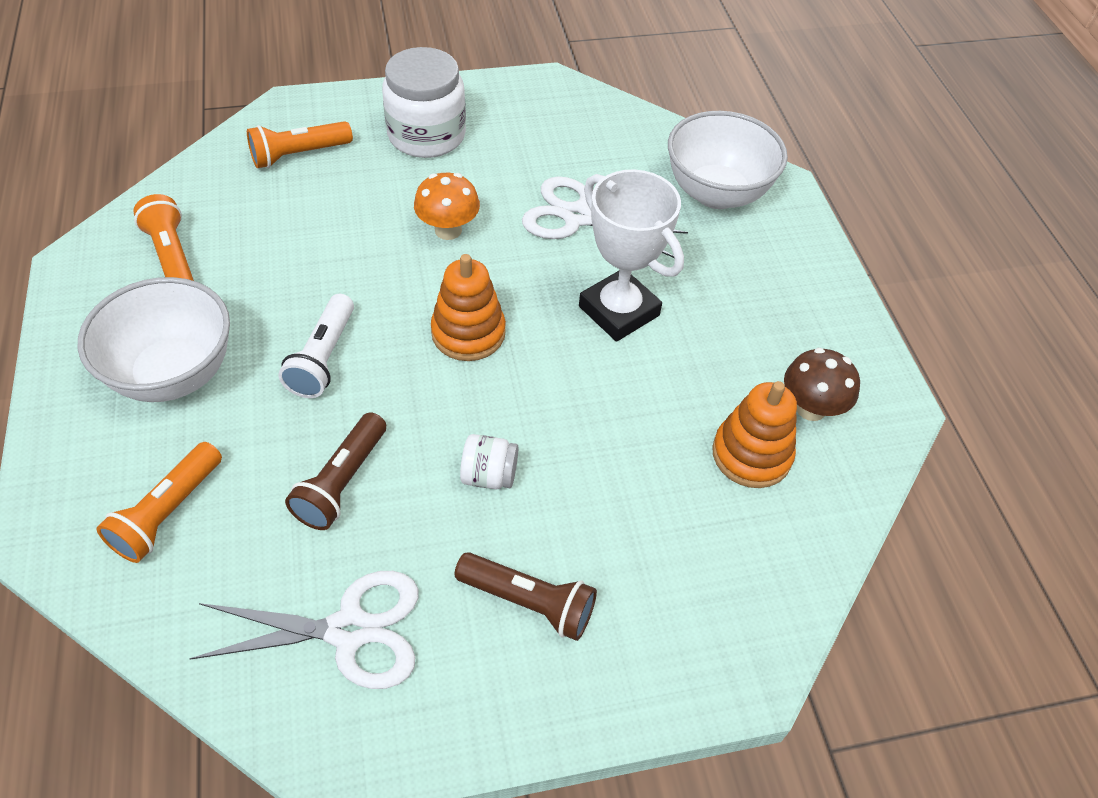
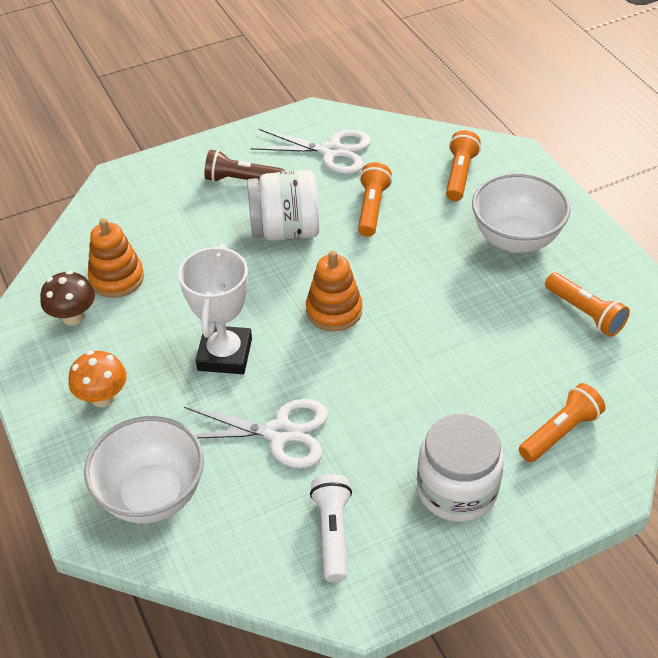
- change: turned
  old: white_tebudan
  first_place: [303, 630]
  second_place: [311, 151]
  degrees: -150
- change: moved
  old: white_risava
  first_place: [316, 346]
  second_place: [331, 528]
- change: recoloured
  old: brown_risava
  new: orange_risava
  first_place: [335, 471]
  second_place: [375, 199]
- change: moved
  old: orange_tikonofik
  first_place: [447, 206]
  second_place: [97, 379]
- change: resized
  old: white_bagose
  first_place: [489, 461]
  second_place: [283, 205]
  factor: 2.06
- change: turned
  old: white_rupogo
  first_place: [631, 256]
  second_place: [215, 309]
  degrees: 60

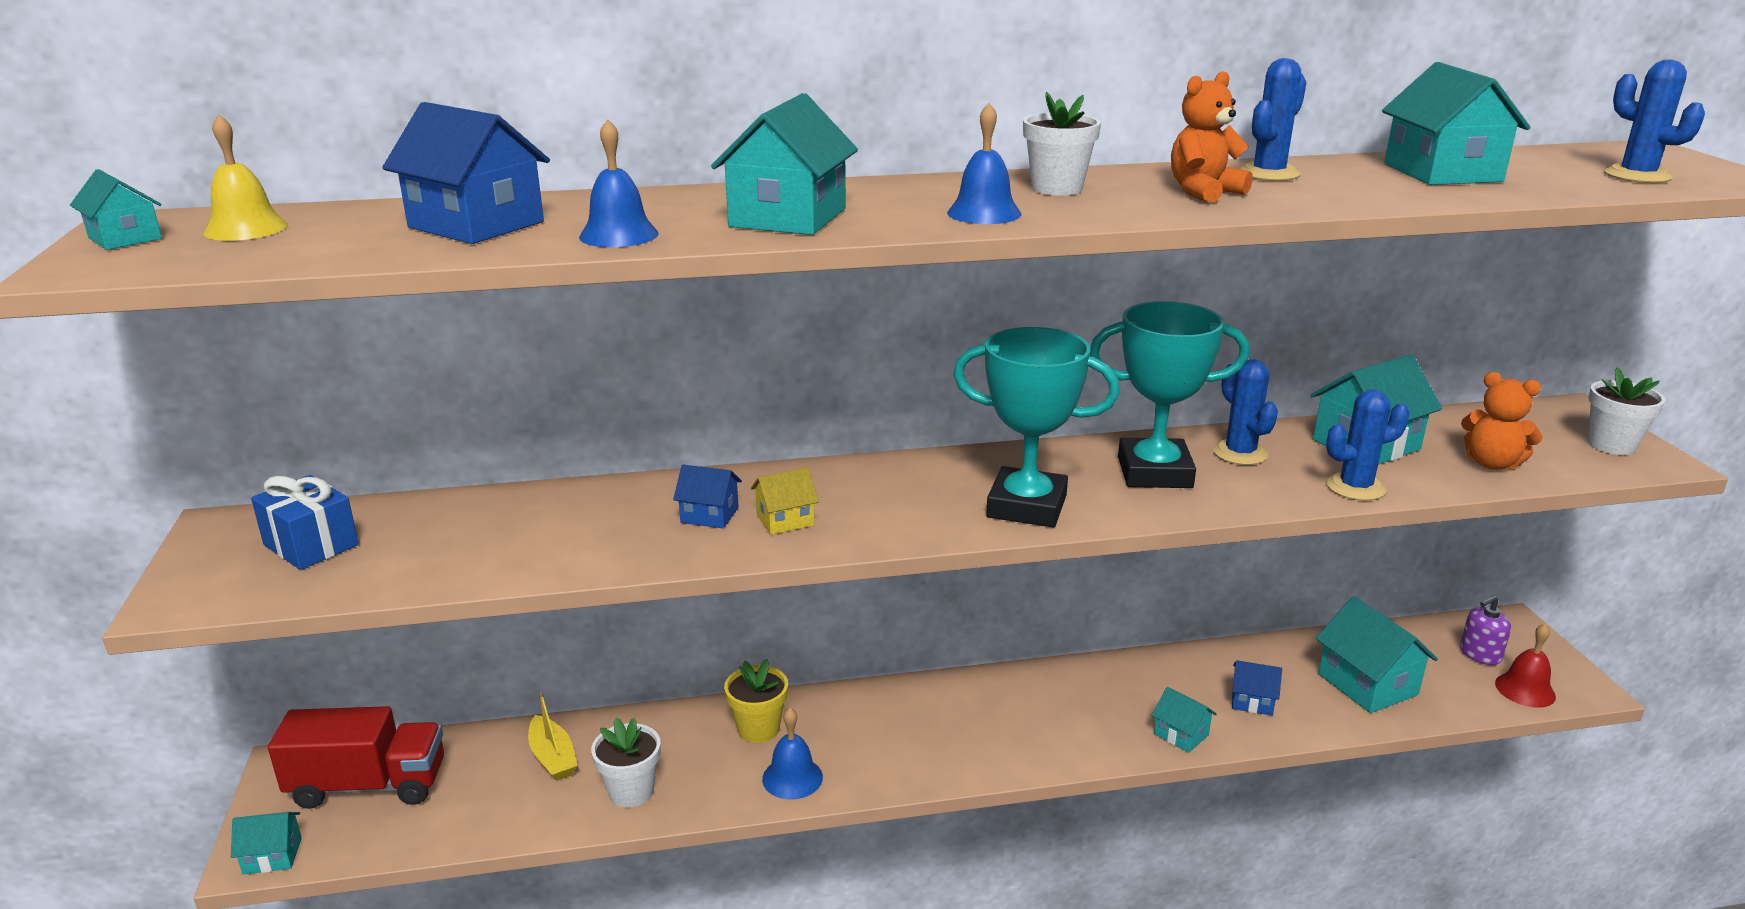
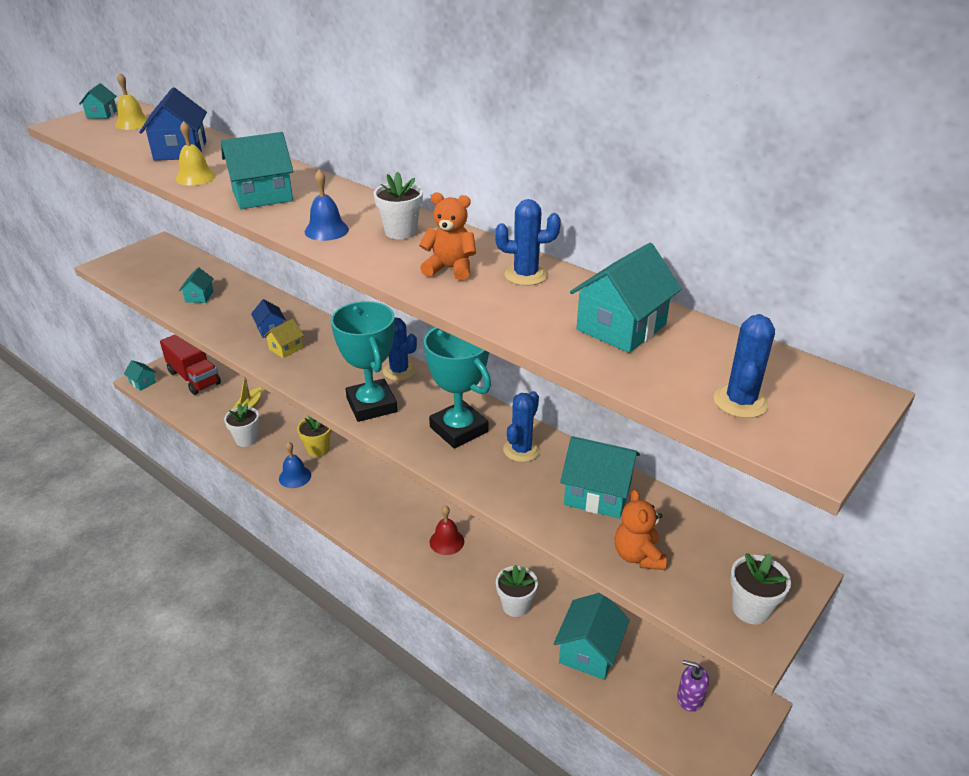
- change: removed
  old: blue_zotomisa
  first_place: [305, 522]
- change: recoloured
  old: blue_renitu
  new: yellow_renitu
  first_place: [619, 183]
  second_place: [196, 153]
- change: turned
  old: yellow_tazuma
  first_place: [785, 501]
  second_place: [283, 338]
  degrees: -75
- change: moved
  old: turquoise_tazuma
  first_place: [1184, 720]
  second_place: [196, 285]
- change: replaced
  old: blue_tazuma
  new: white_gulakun
  first_place: [1257, 688]
  second_place: [517, 591]
- change: moved
  old: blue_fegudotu
  first_place: [1368, 445]
  second_place: [400, 349]
- change: moved
  old: red_renitu
  first_place: [1525, 665]
  second_place: [446, 530]

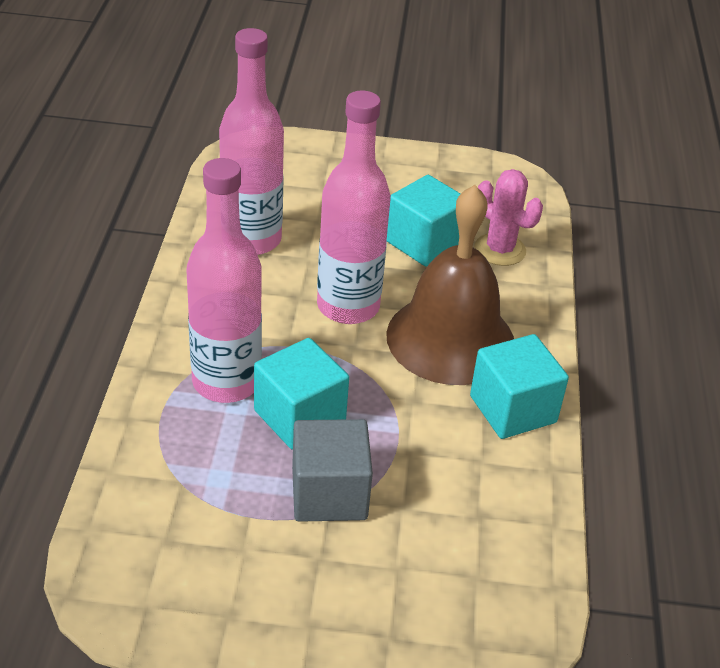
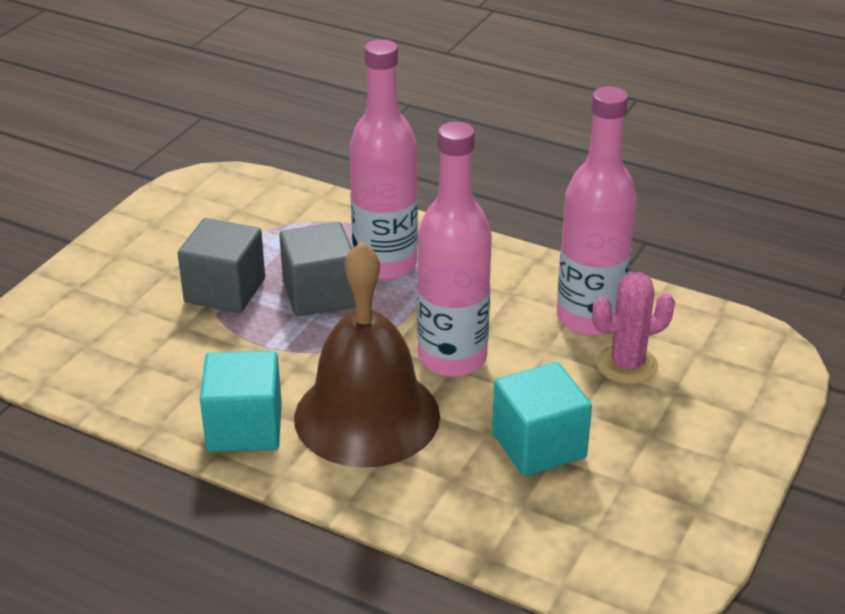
- change: recoloured
  old: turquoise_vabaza
  new: grey_vabaza
  first_place: [301, 394]
  second_place: [317, 269]
- change: moved
  old: pink_fegudotu
  first_place: [509, 217]
  second_place: [633, 328]

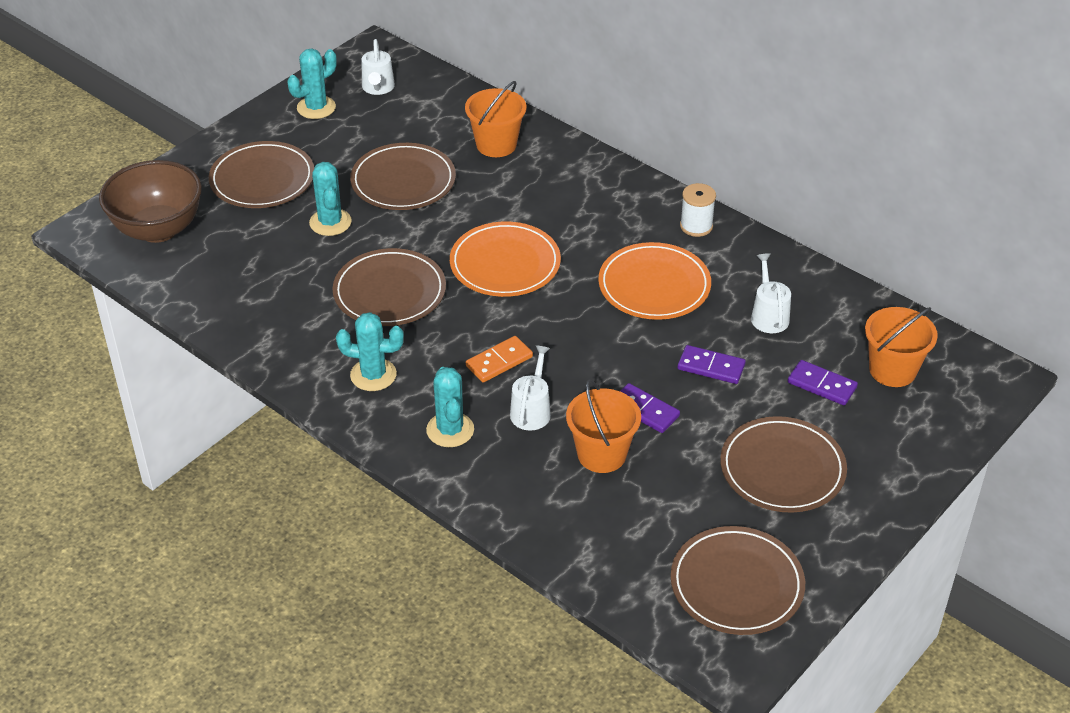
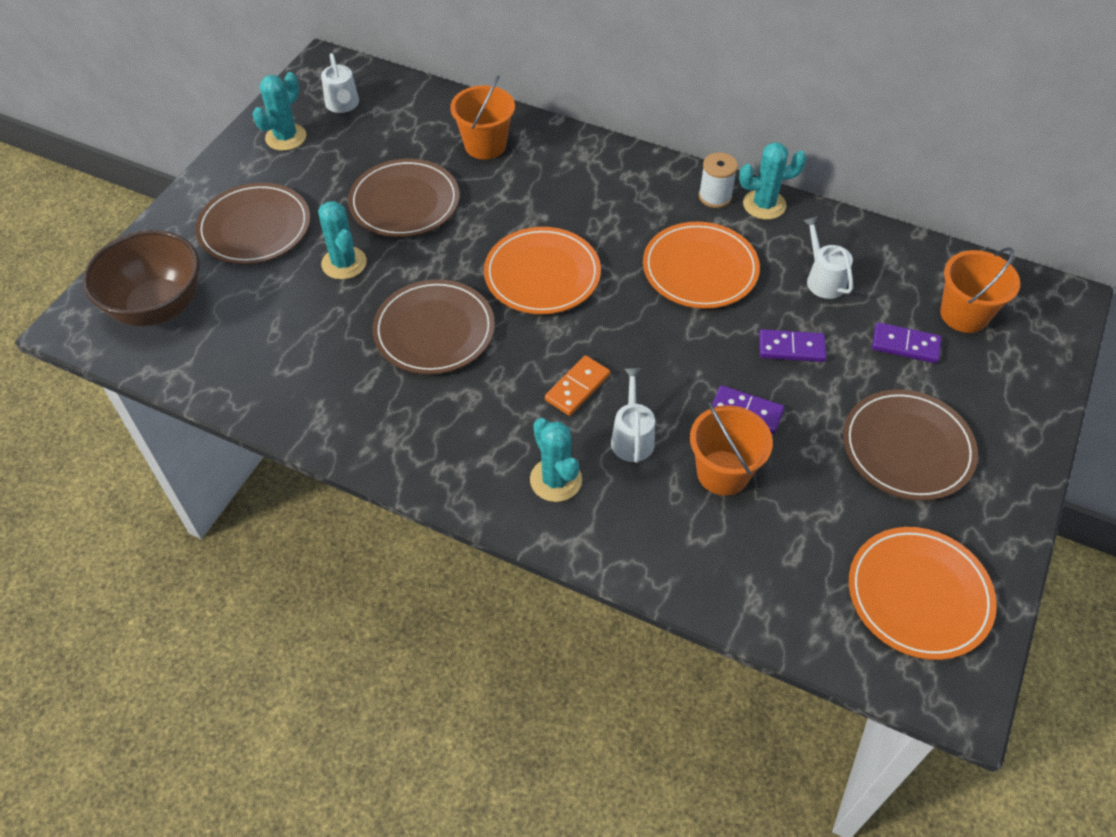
- change: moved
  old: turquoise_fegudotu
  first_place: [370, 351]
  second_place: [773, 181]
- change: recoloured
  old: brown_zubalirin
  new: orange_zubalirin
  first_place: [738, 580]
  second_place: [923, 593]

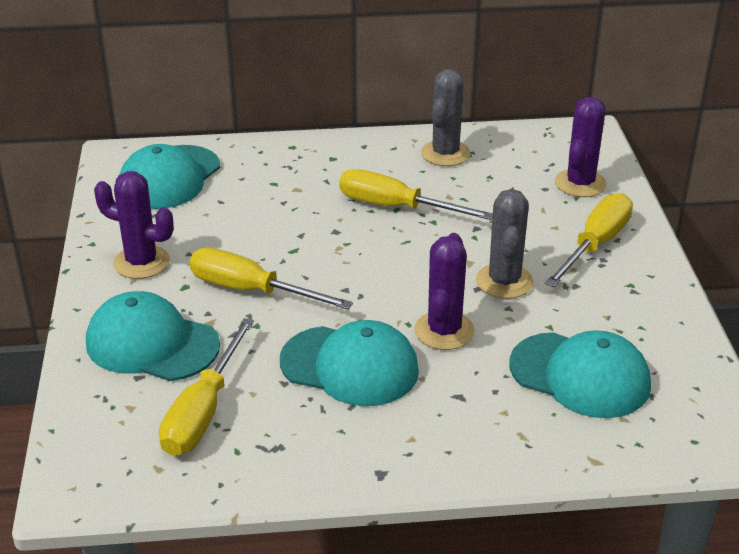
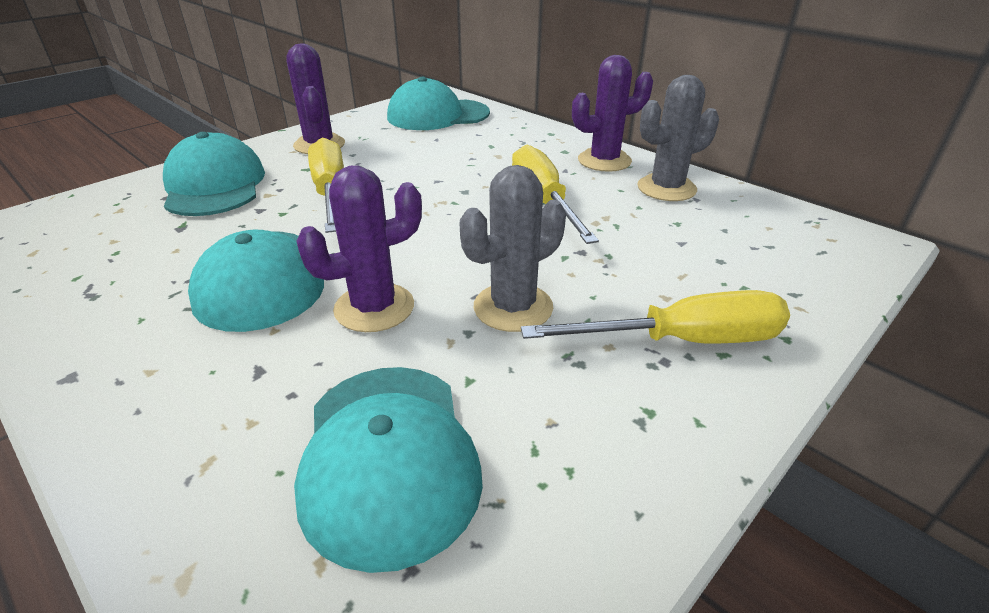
- change: removed
  old: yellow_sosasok
  first_place: [206, 387]
- change: moved
  old: purple_fegudotu
  first_place: [581, 147]
  second_place: [612, 113]

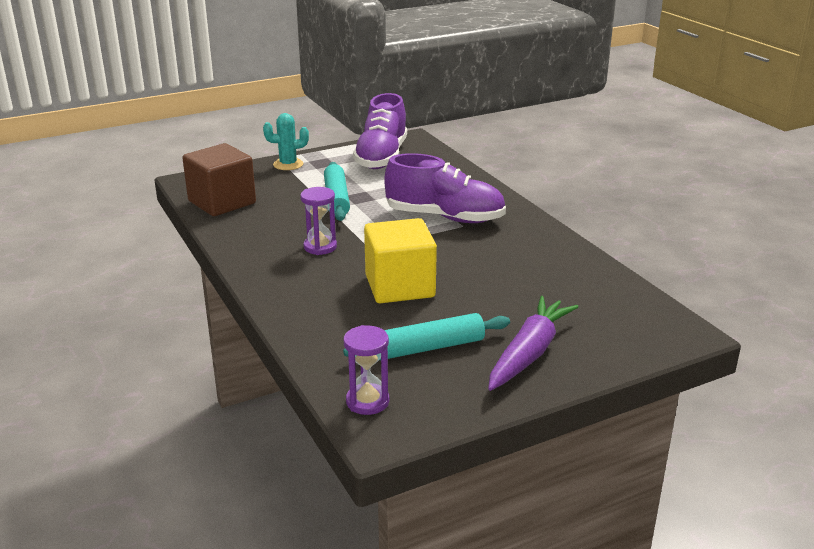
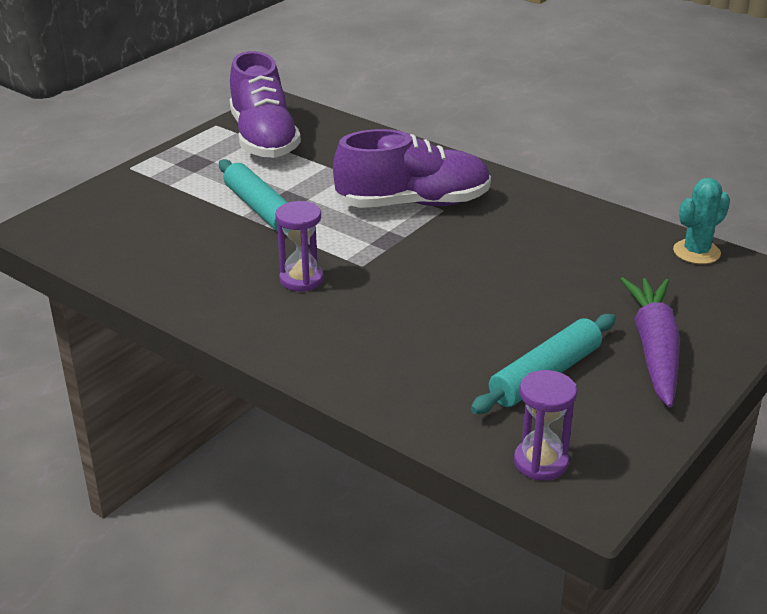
- change: removed
  old: brown_vabaza
  first_place: [219, 179]
- change: moved
  old: turquoise_fegudotu
  first_place: [286, 141]
  second_place: [701, 221]
- change: removed
  old: yellow_vabaza
  first_place: [400, 260]

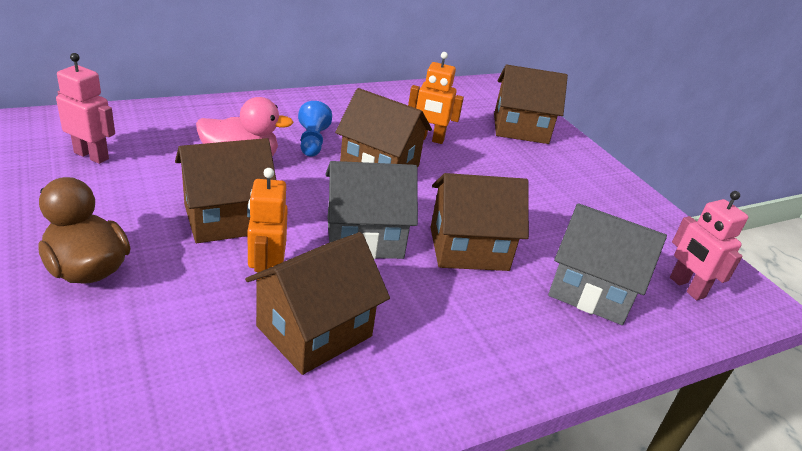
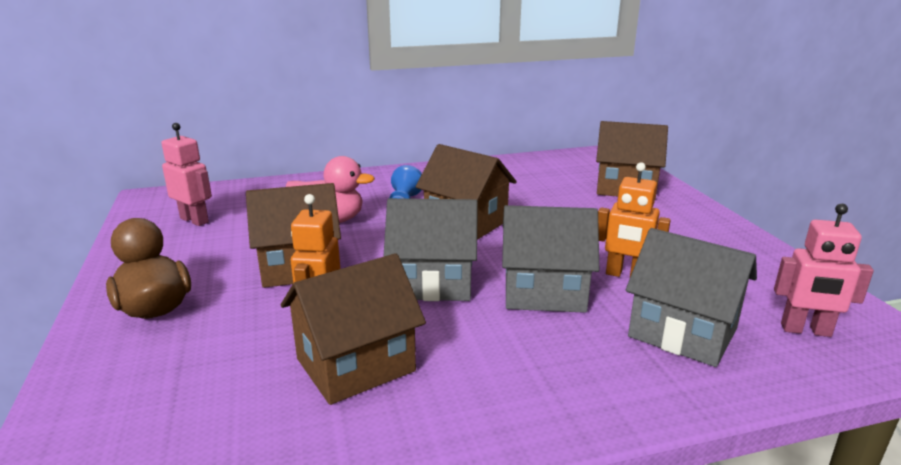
- change: moved
  old: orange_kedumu
  first_place: [436, 98]
  second_place: [634, 219]
- change: recoloured
  old: brown_tazuma
  new: grey_tazuma
  first_place: [479, 222]
  second_place: [550, 259]
- change: turned
  old: pink_kedumu
  first_place: [709, 245]
  second_place: [824, 270]
  degrees: -60

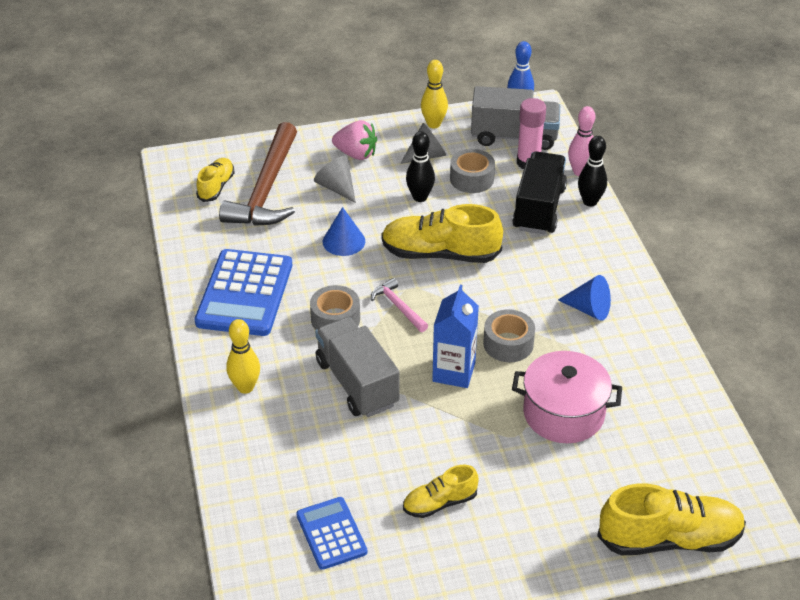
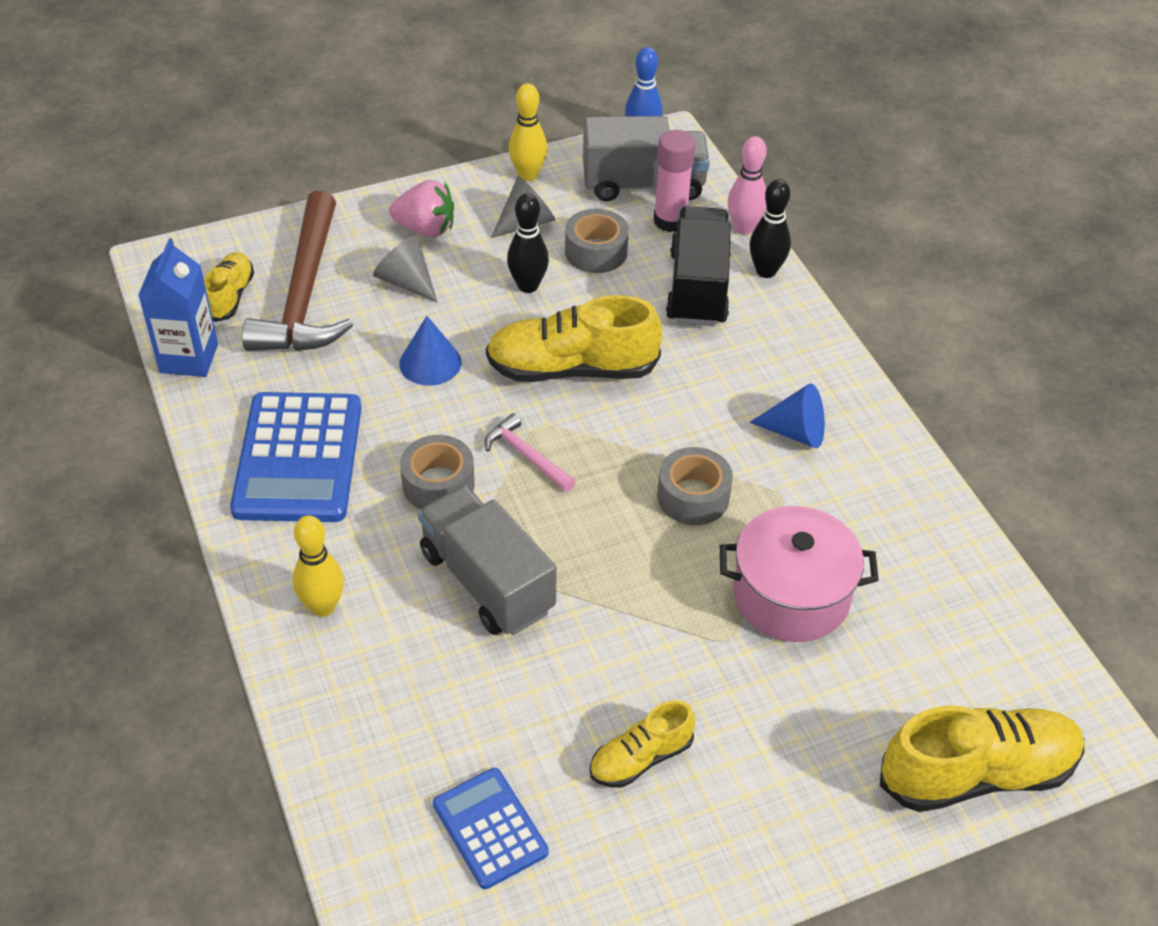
- change: moved
  old: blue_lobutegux
  first_place: [455, 336]
  second_place: [178, 307]

